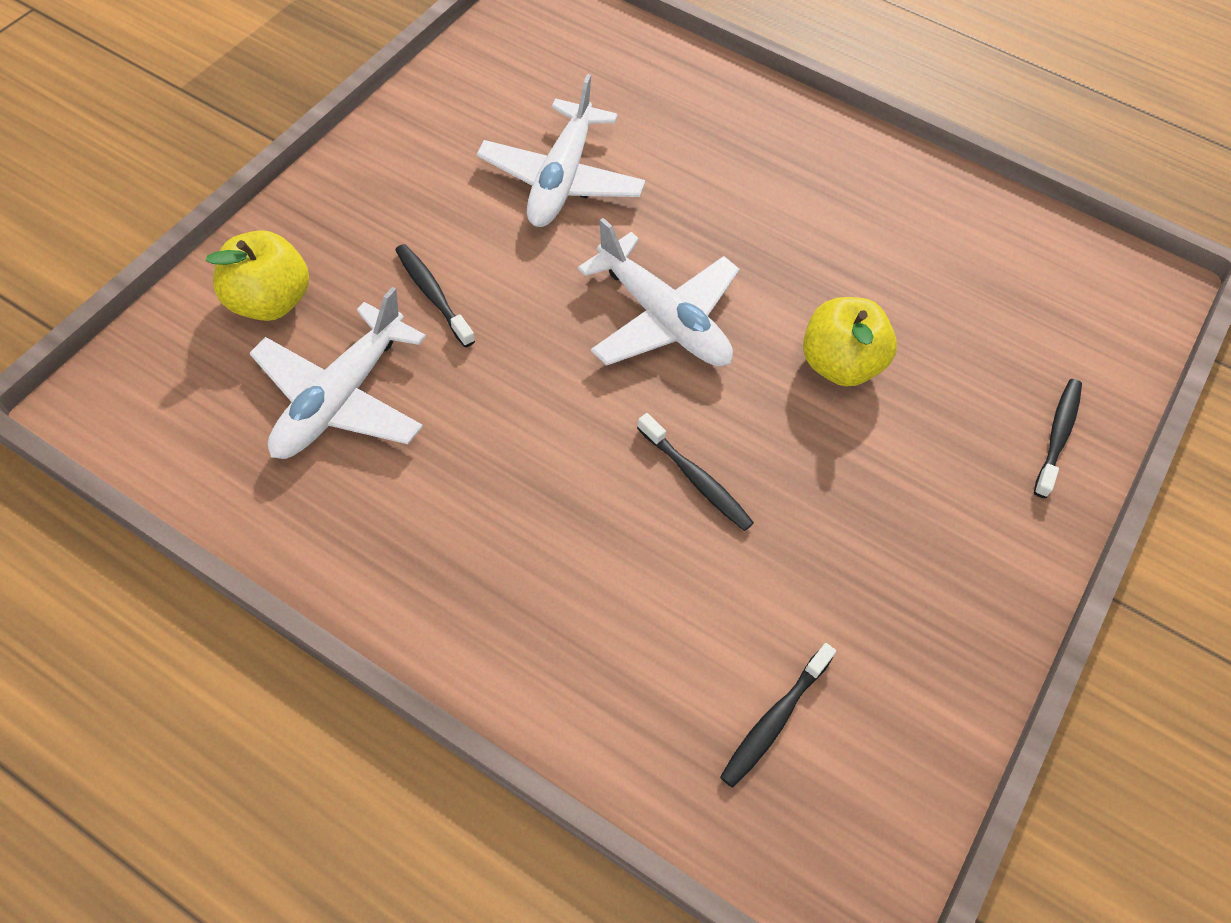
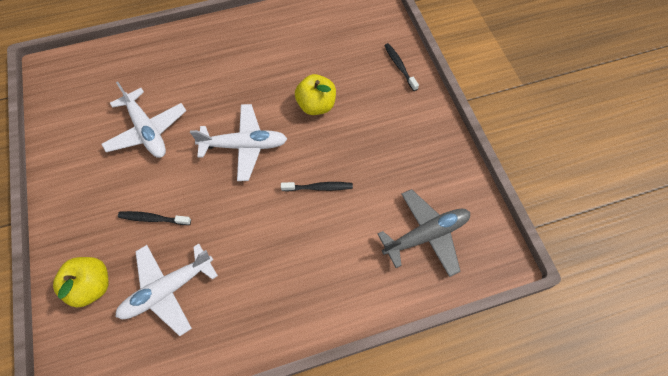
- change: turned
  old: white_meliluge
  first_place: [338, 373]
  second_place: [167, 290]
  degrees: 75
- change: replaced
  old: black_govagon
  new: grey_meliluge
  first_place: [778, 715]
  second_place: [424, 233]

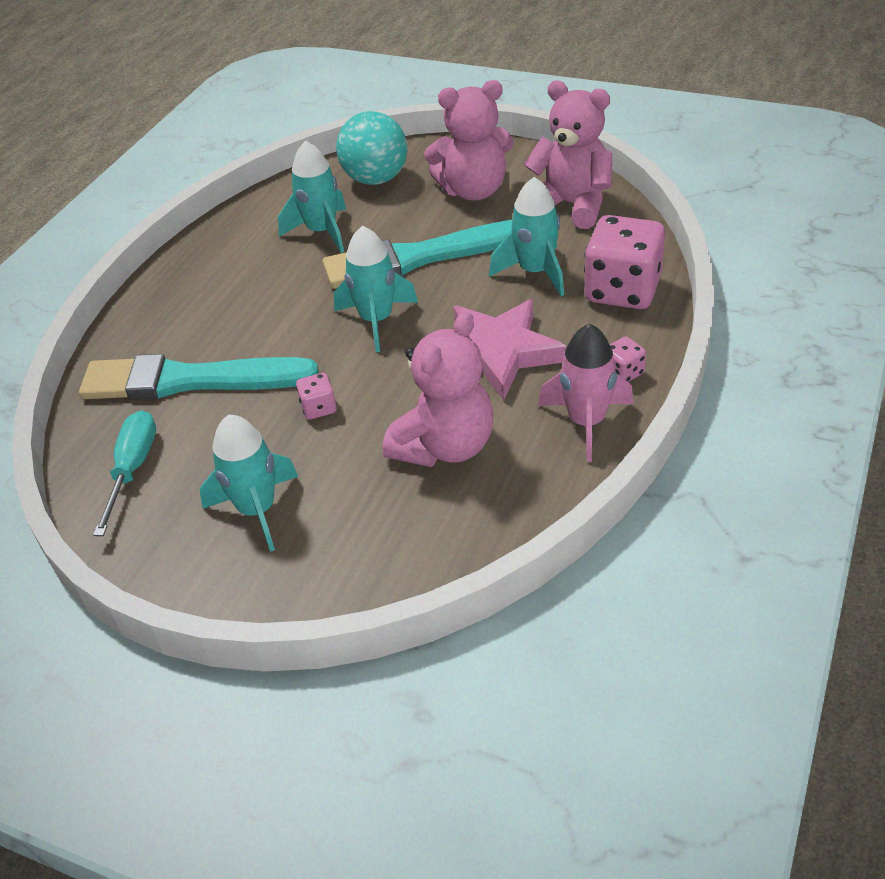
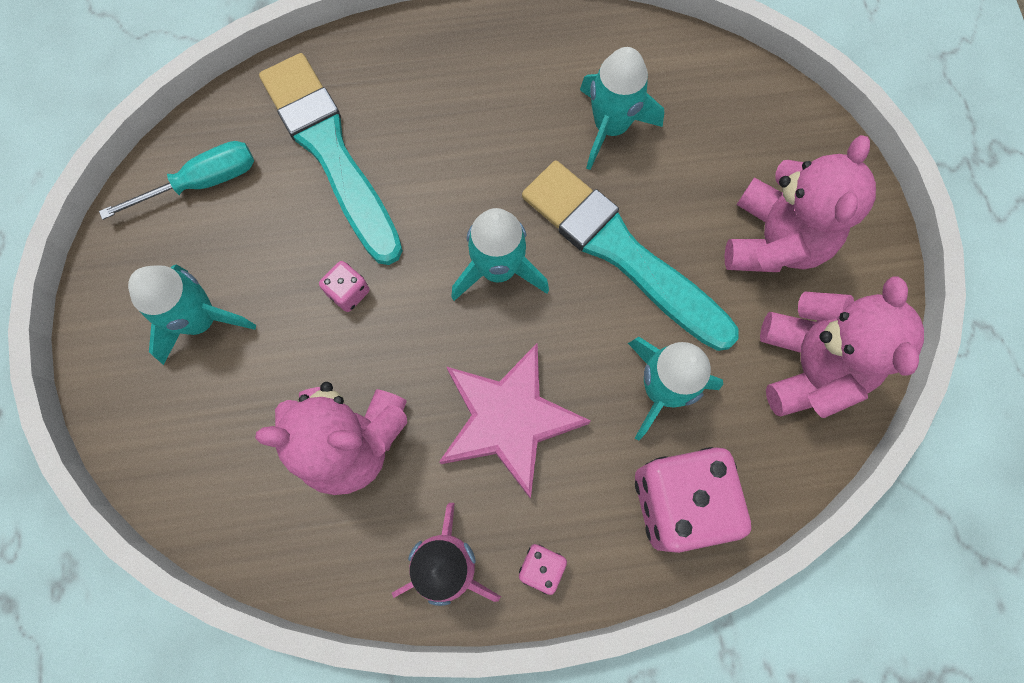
- change: removed
  old: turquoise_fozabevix
  first_place: [371, 148]
- change: turned
  old: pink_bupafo
  first_place: [469, 140]
  second_place: [800, 203]
  degrees: -120

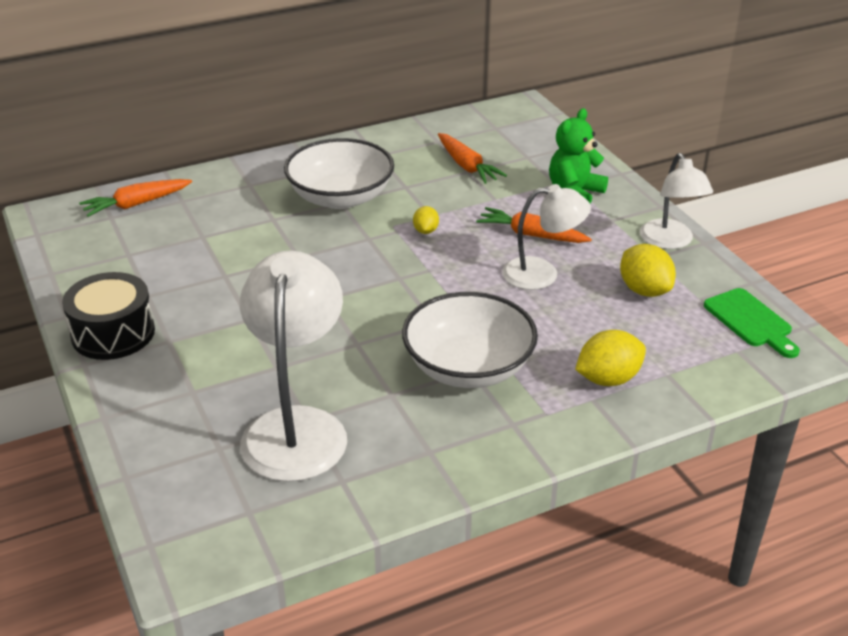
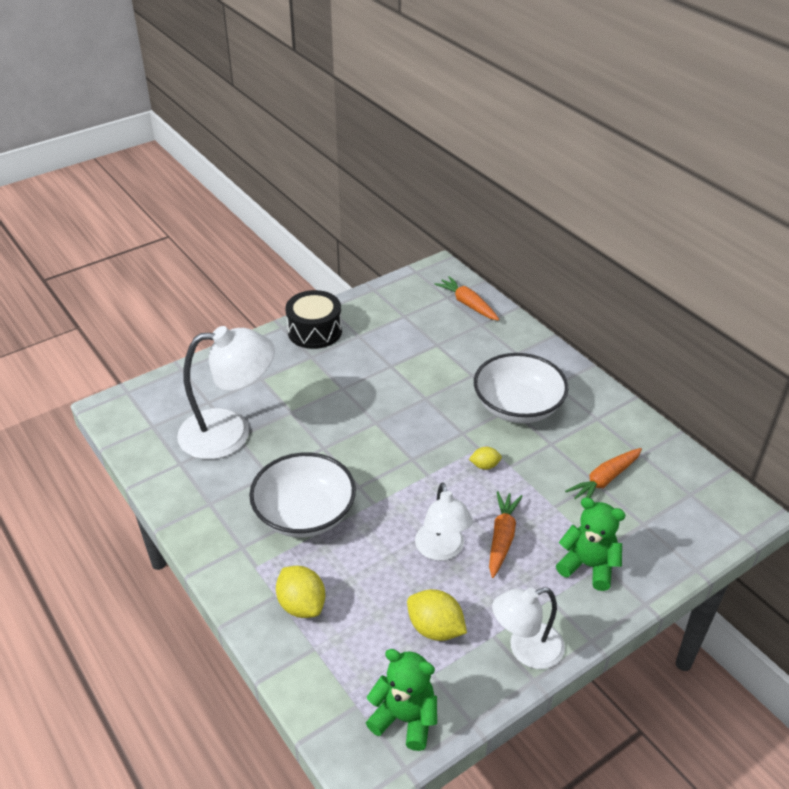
- change: turned
  old: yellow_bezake
  first_place: [648, 270]
  second_place: [437, 615]
  degrees: 75
- change: replaced
  old: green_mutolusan
  new: green_bupafo
  first_place: [752, 323]
  second_place: [401, 700]

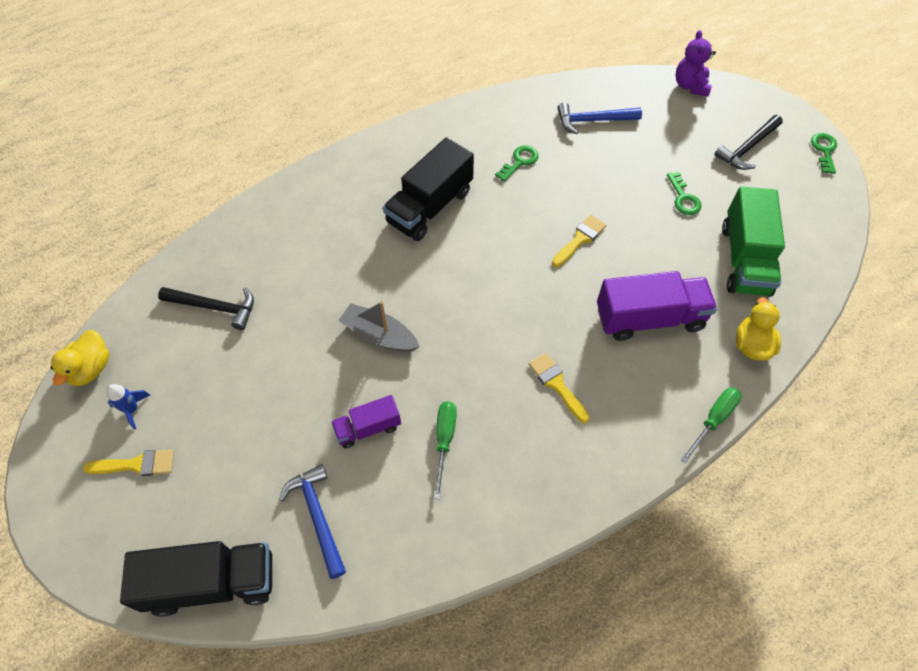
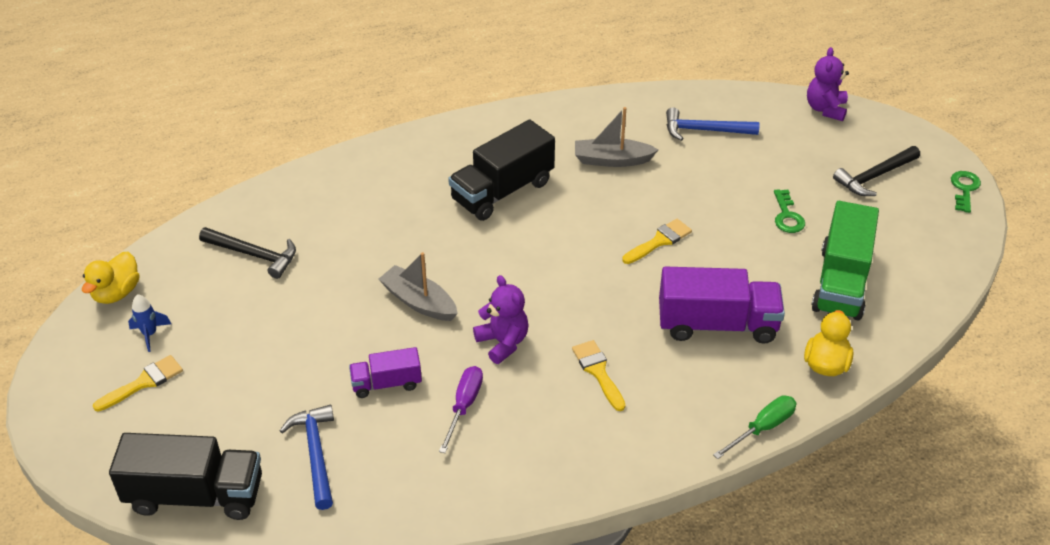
- change: turned
  old: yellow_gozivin
  first_place: [128, 463]
  second_place: [138, 383]
  degrees: -45
- change: recoloured
  old: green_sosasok
  new: purple_sosasok
  first_place: [445, 450]
  second_place: [461, 409]
- change: replaced
  old: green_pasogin
  new: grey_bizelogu
  first_place: [517, 163]
  second_place: [616, 137]
- change: added
  new: purple_bupafo
  second_place: [501, 319]

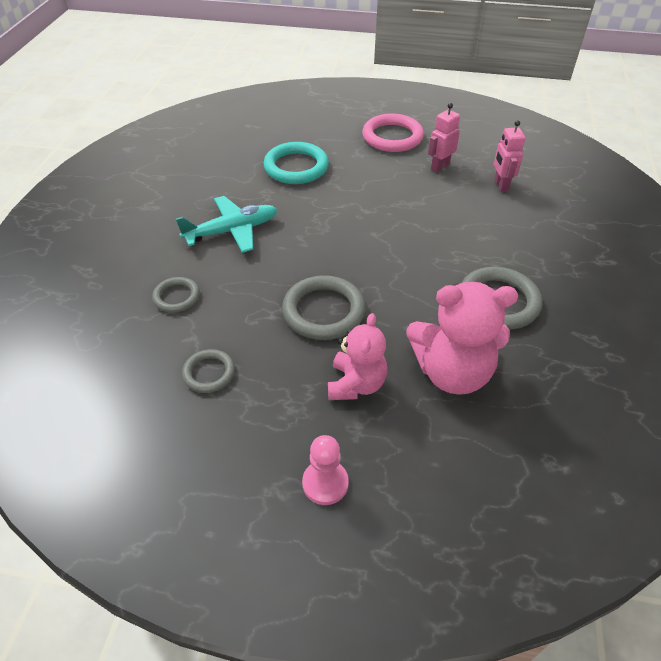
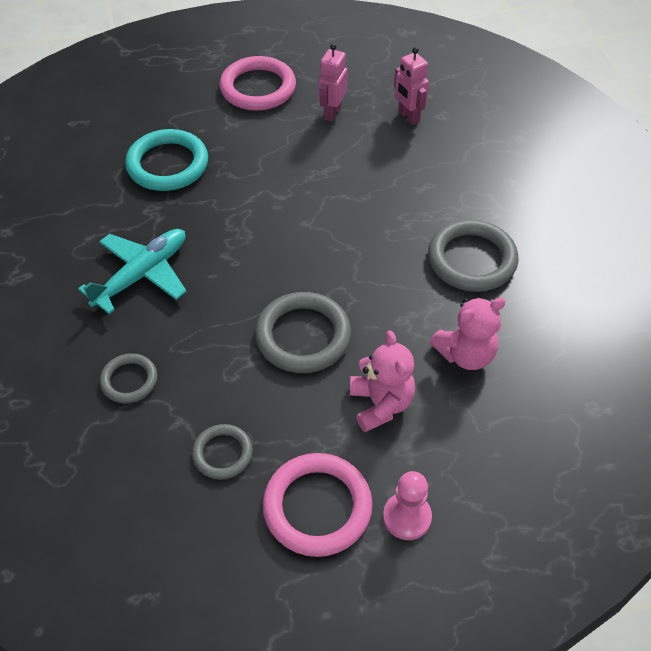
- change: resized
  old: pink_bupafo
  first_place: [462, 338]
  second_place: [467, 333]
  factor: 0.65
- change: added
  new: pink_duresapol
  second_place: [318, 505]

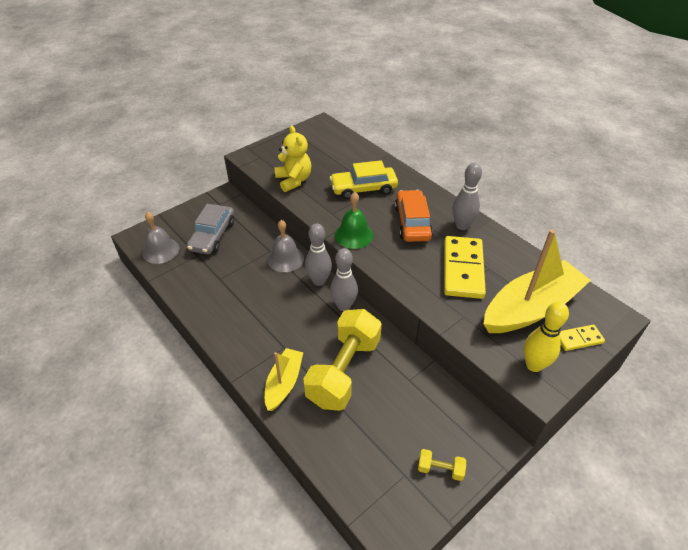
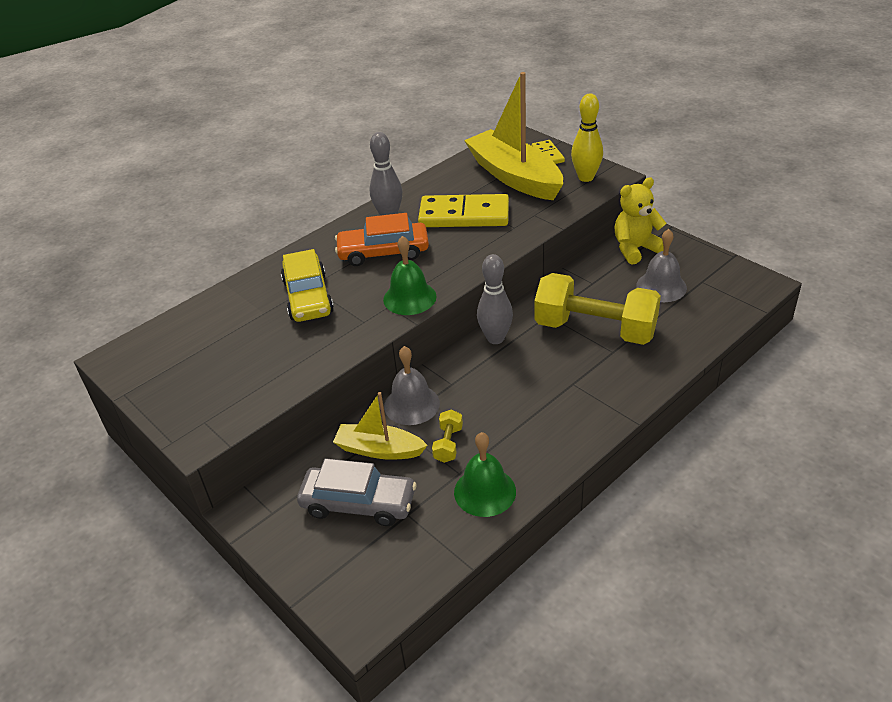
- change: moved
  old: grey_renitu
  first_place: [160, 238]
  second_place: [661, 265]
- change: moved
  old: yellow_bizelogu
  first_place: [284, 379]
  second_place: [380, 426]
- change: moved
  old: yellow_bupafo
  first_place: [293, 159]
  second_place: [640, 220]
- change: removed
  old: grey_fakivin
  first_place: [318, 254]
- change: moved
  old: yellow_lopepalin
  first_place: [442, 465]
  second_place: [447, 436]
- change: added
  new: green_renitu
  second_place: [485, 474]

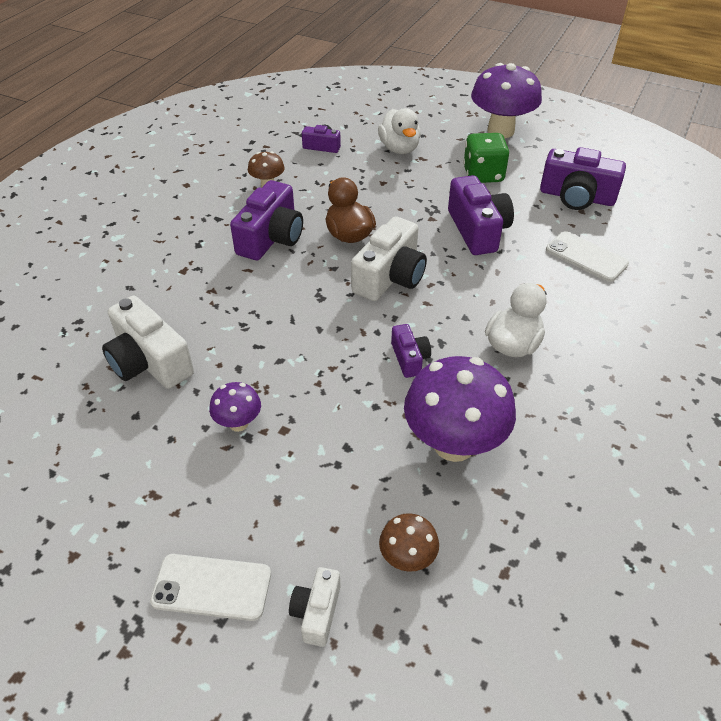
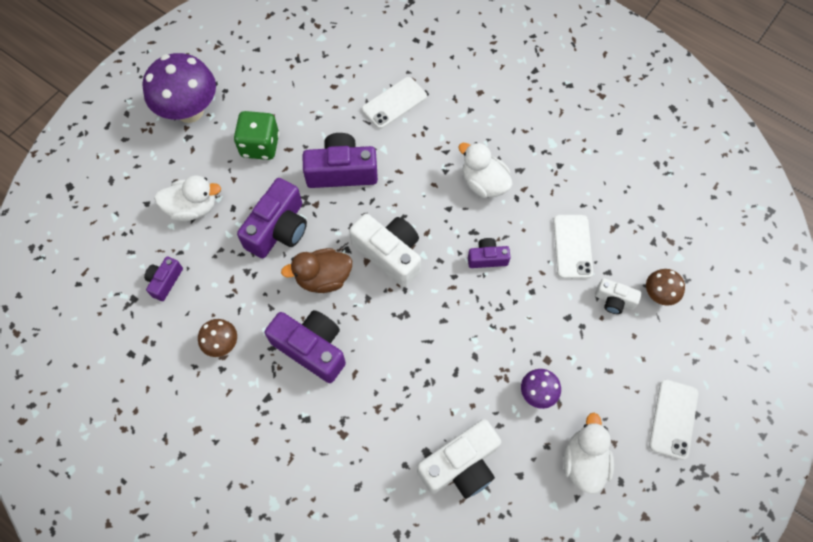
- change: moved
  old: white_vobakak
  first_place: [314, 607]
  second_place: [618, 296]
- change: replaced
  old: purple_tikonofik
  new: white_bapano
  first_place: [460, 409]
  second_place: [573, 246]
- change: moved
  old: purple_vobakak
  first_place: [583, 178]
  second_place: [272, 218]
- change: added
  new: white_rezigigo
  second_place: [588, 453]

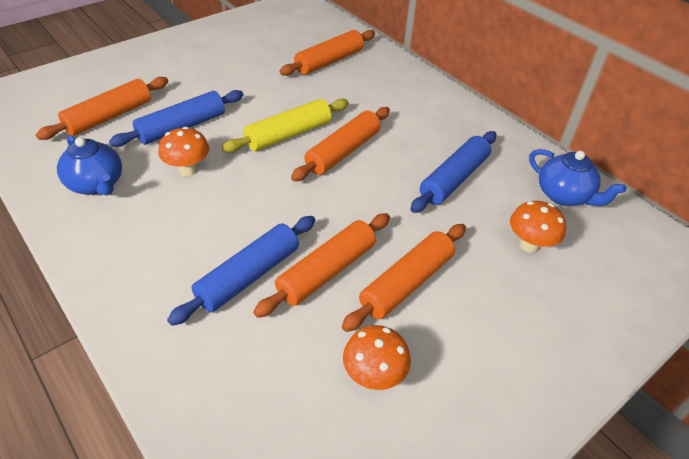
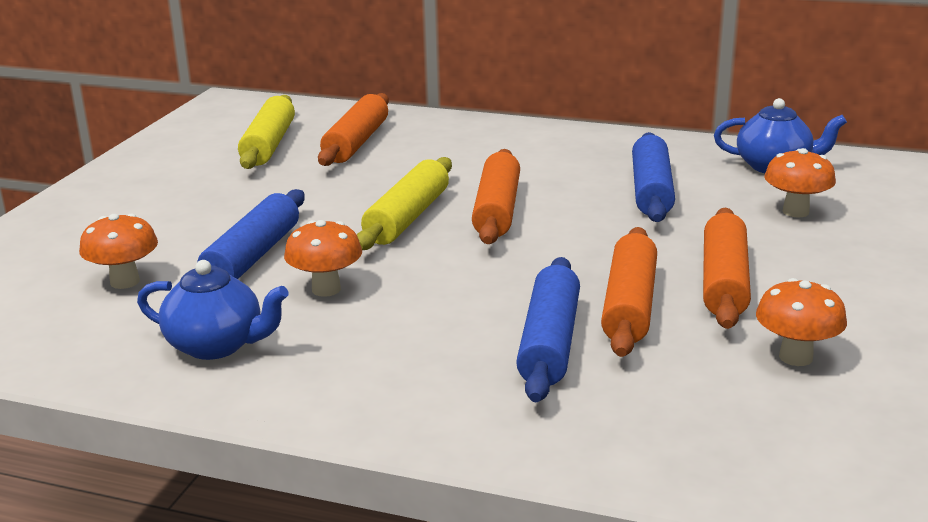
- change: replaced
  old: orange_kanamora
  new: orange_tikonofik
  first_place: [102, 108]
  second_place: [118, 251]
- change: added
  new: yellow_kanamora
  second_place: [266, 132]

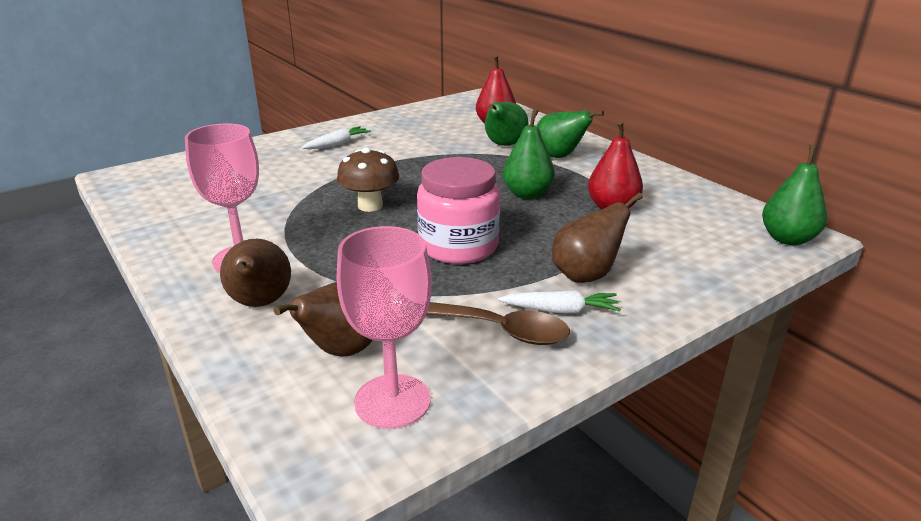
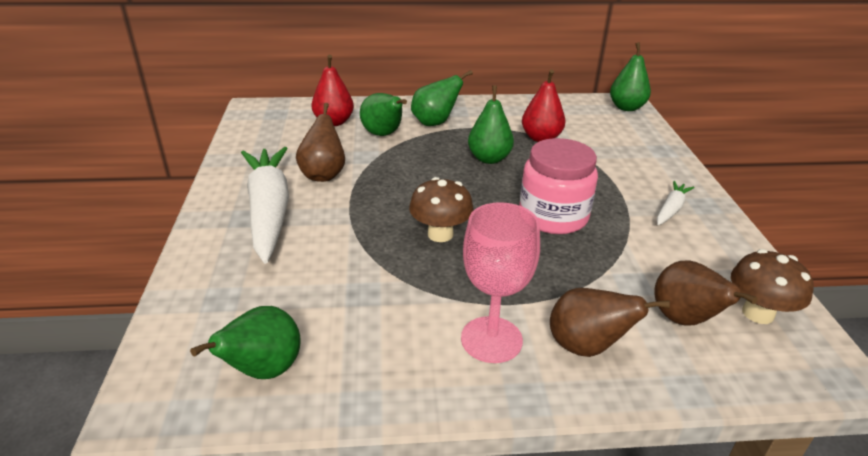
- change: resized
  old: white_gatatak
  first_place: [336, 137]
  second_place: [265, 205]
  factor: 2.21
- change: replaced
  old: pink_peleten
  new: brown_tikonofik
  first_place: [384, 327]
  second_place: [772, 286]
- change: removed
  old: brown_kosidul
  first_place: [498, 323]
- change: moved
  old: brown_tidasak
  first_place: [597, 238]
  second_place: [320, 142]
- change: added
  new: green_tidasak
  second_place: [245, 342]

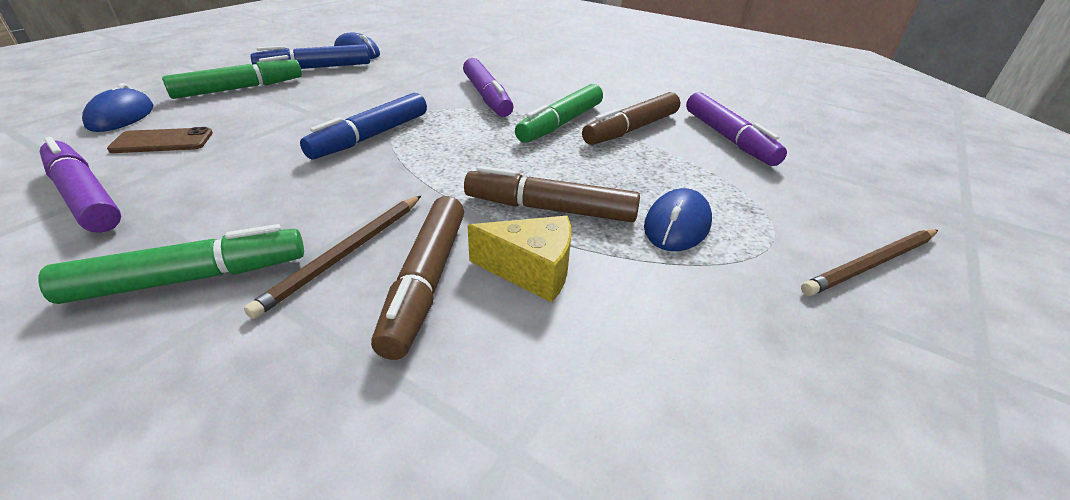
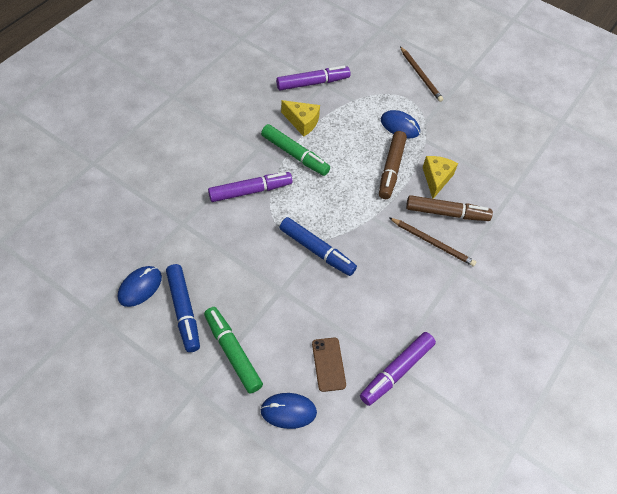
- change: removed
  old: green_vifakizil
  first_place: [171, 264]
- change: replaced
  old: brown_vifakizil
  new: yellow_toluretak
  first_place: [631, 118]
  second_place: [300, 118]

